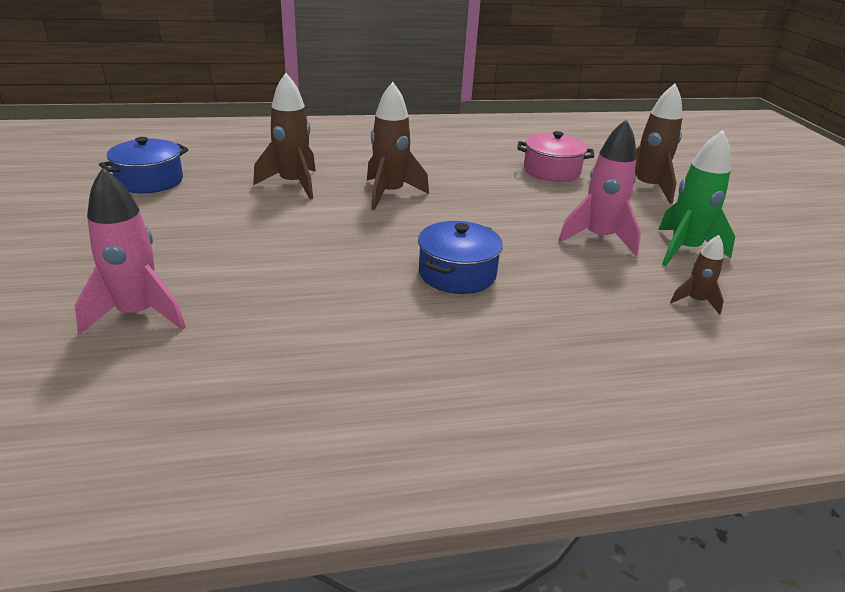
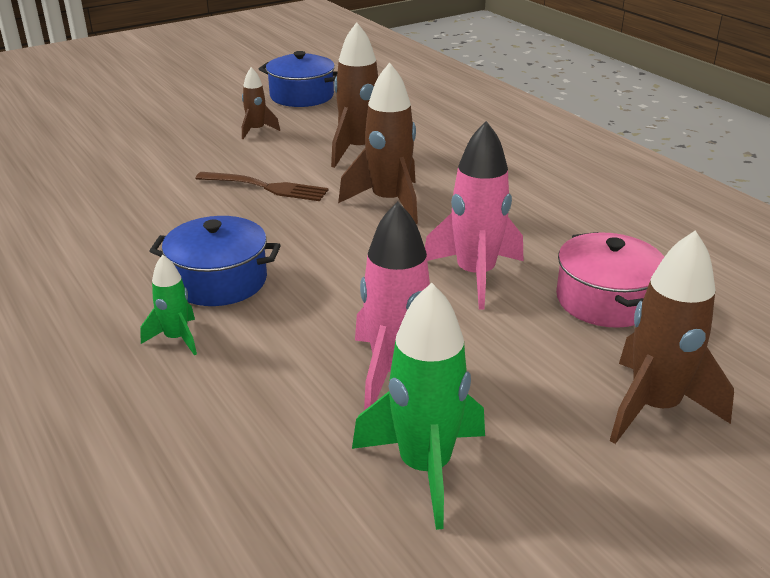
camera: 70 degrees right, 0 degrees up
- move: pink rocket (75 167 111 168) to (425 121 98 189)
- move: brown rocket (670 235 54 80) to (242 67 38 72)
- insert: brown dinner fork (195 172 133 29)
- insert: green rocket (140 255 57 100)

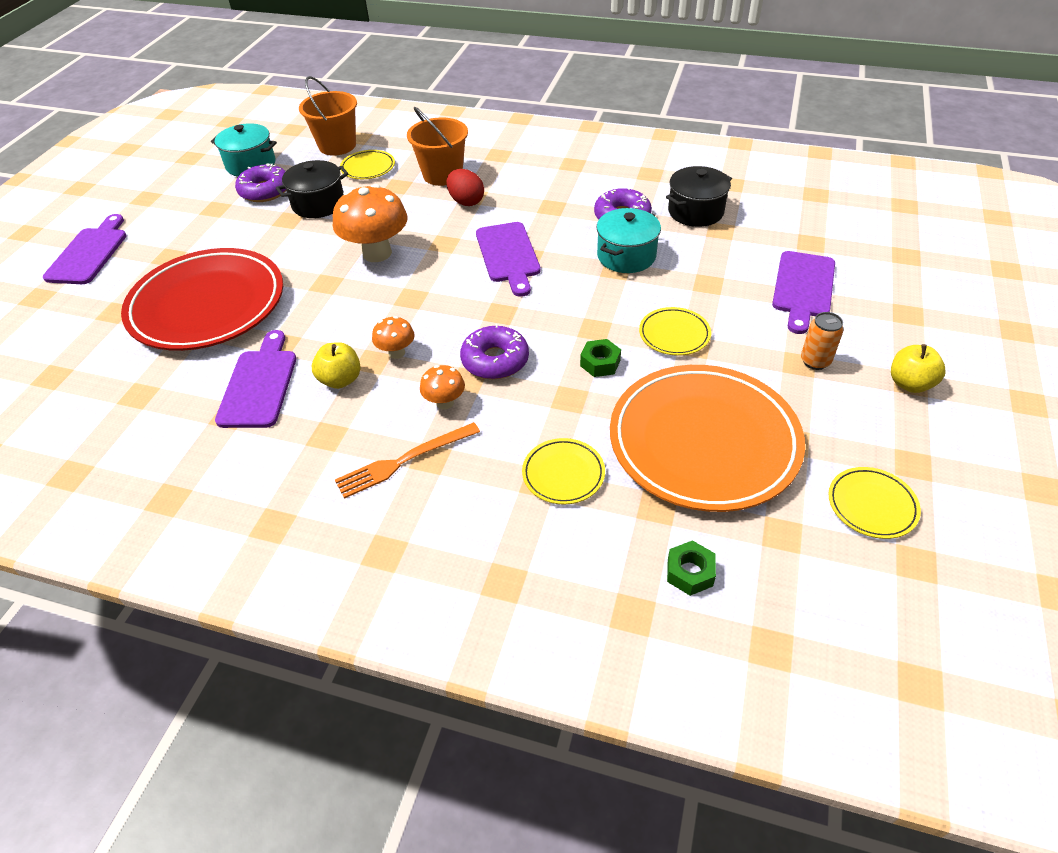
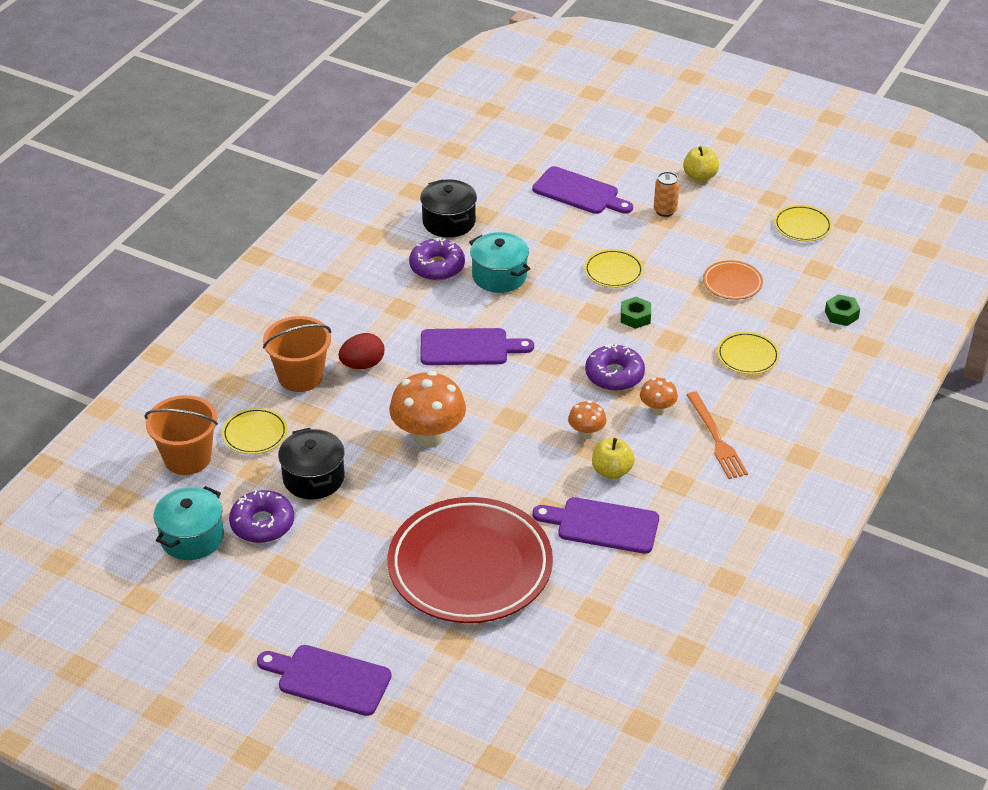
camera: 80 degrees left, 5 degrees down
- resize: bright orange flat dish (610 365 195 147) = (703 260 60 40) x0.43

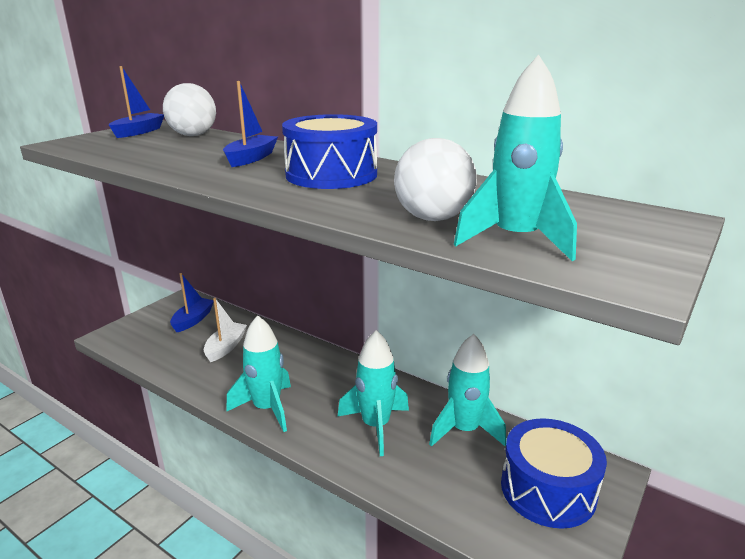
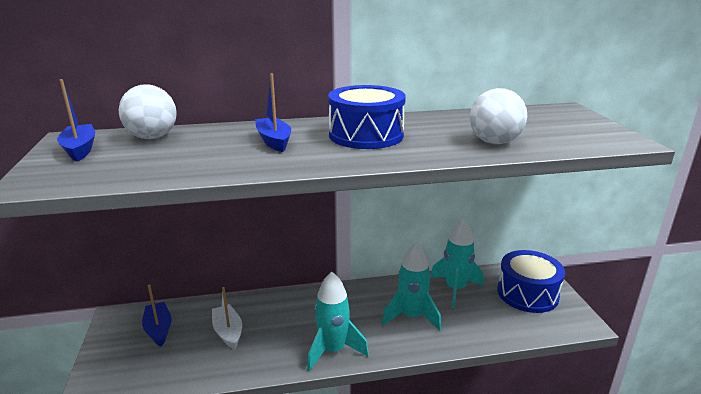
camera: 45 degrees left, 0 degrees up
- delete: aqua rocket (454 55 123 206)

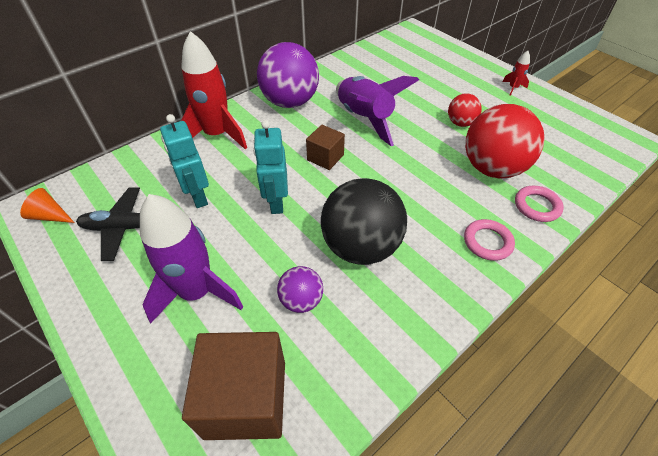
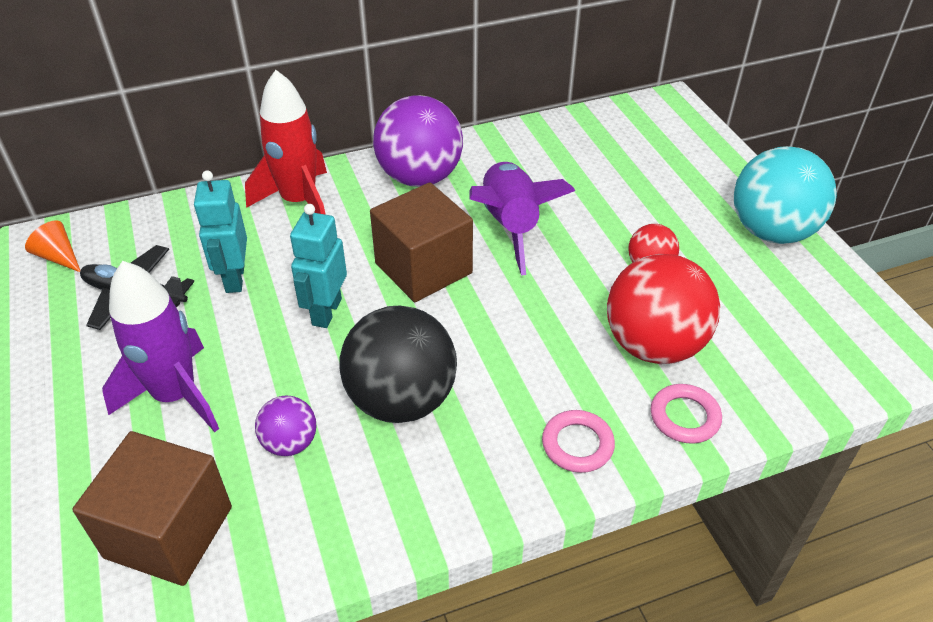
camera: 20 degrees right, 5 degrees down
- replace: crimson rocket (502 51 28 45) to aqua ball (734 146 103 98)
- resize: brown solid cube (306 125 39 45) = (370 182 103 120) x1.81

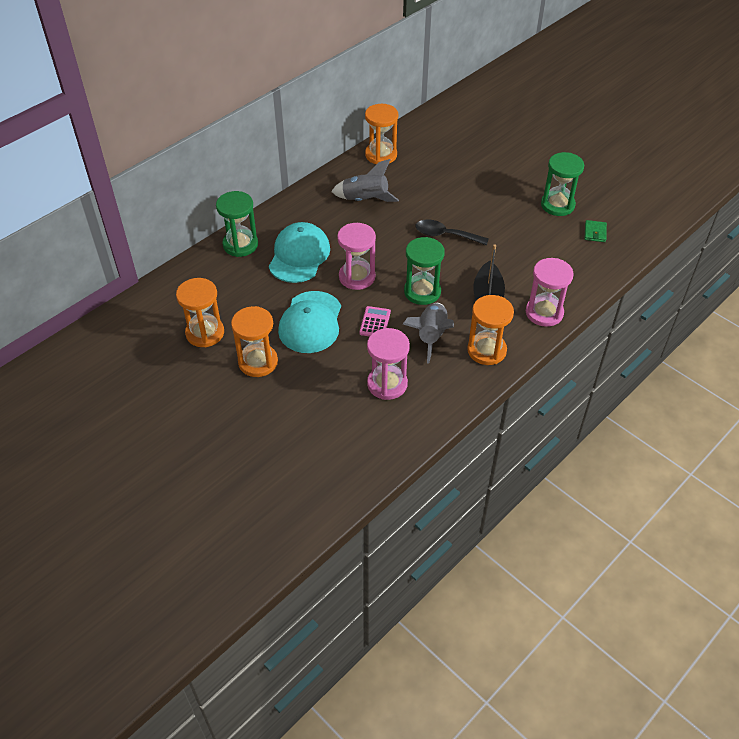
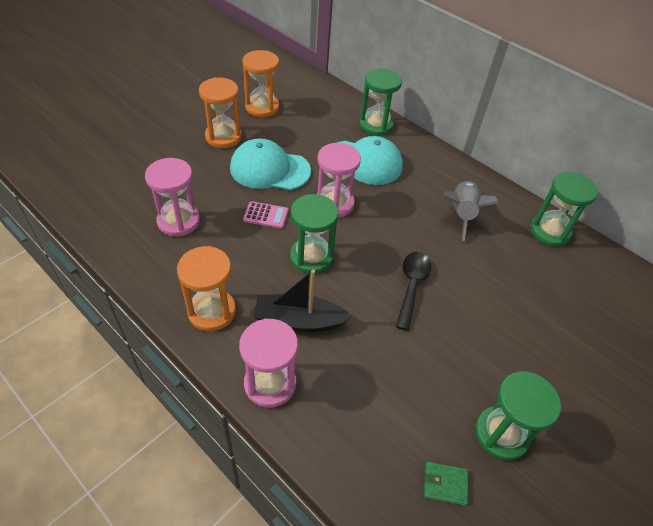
camera: 85 degrees right, 0 degrees up
- recolor: bright orange hourglass (365 104 33 60) to green hourglass (530 172 68 75)
- delete: gray rocket (403 303 51 60)

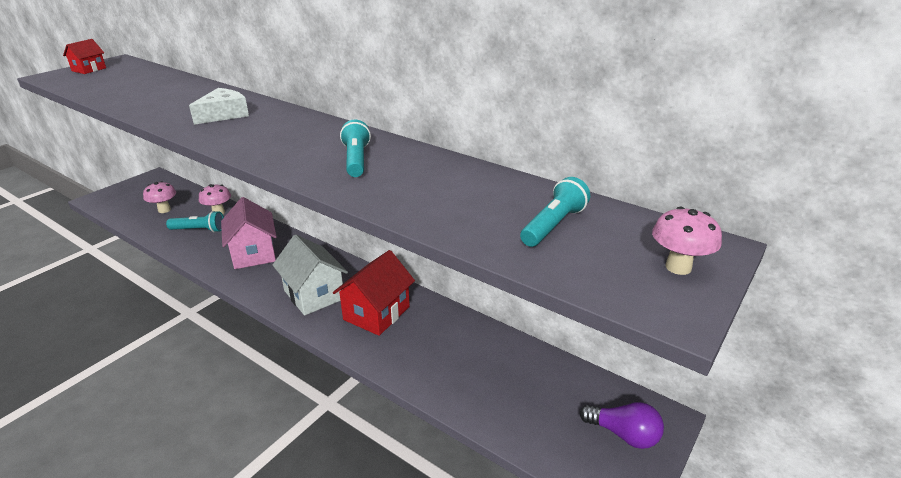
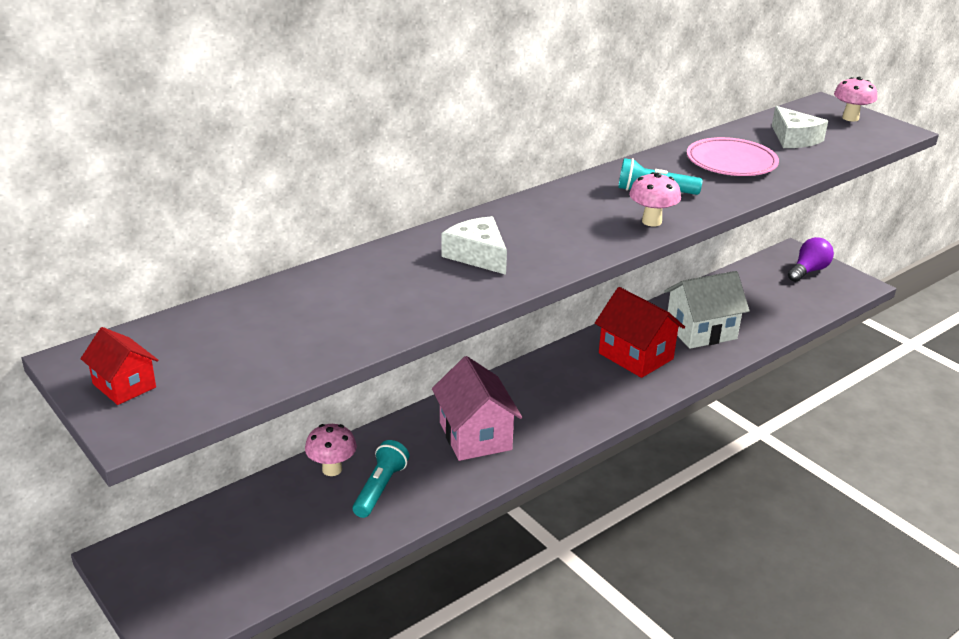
camera: 75 degrees left, 0 degrees up
- replace: aqua torch (520 177 70 70) to pure white cheese (772 106 56 42)
- move: pink mushroom (143 181 33 32) to (629 172 52 54)
- rotate: pink house (221 197 56 72) = (432 356 90 105) 75 degrees clockwise
- move: pure white house (273 235 75 81) to (664 271 86 78)
- insert: pink flat dish (687 137 92 39)

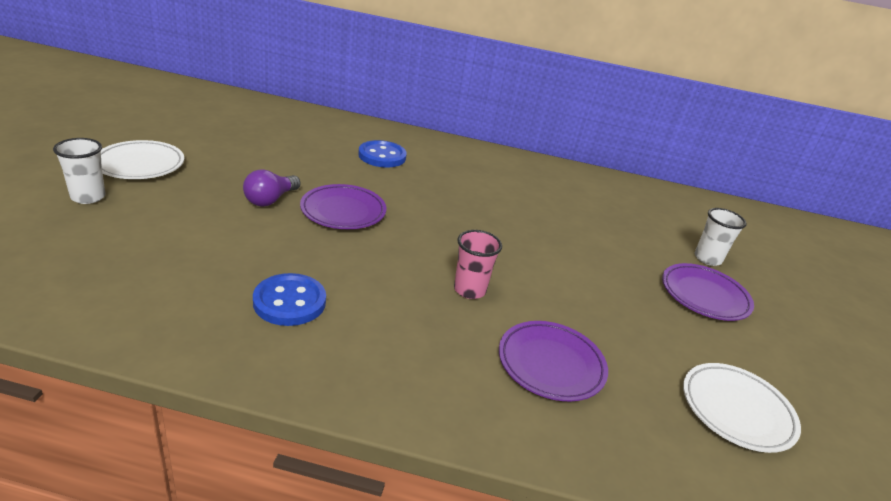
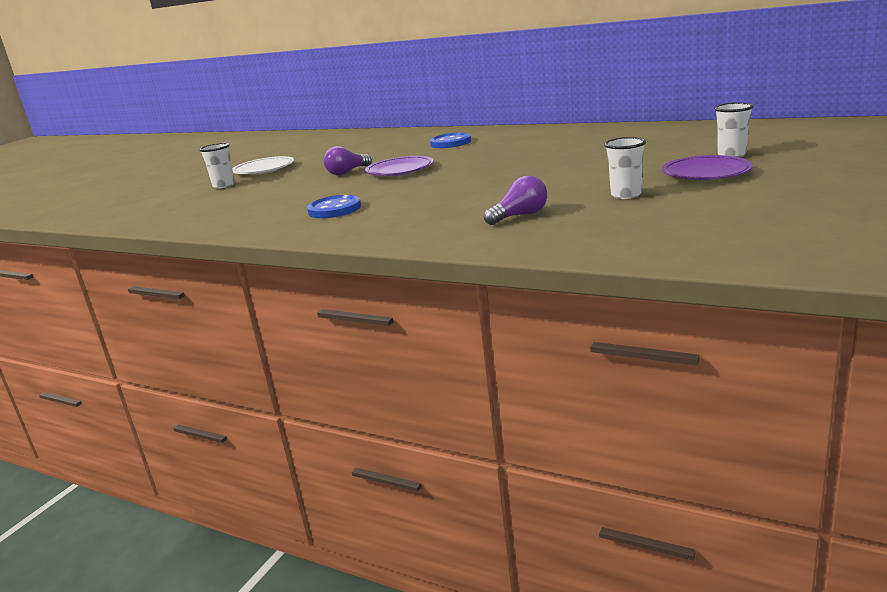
camera: 25 degrees right, 10 degrees down
- delete: pink beaker (454 230 48 69)
- replace: violet flat dish (499 321 109 80) to violet light bulb (484 175 63 50)
- delete: pure white flat dish (683 363 118 90)
- insert: pure white beaker (604 137 42 62)

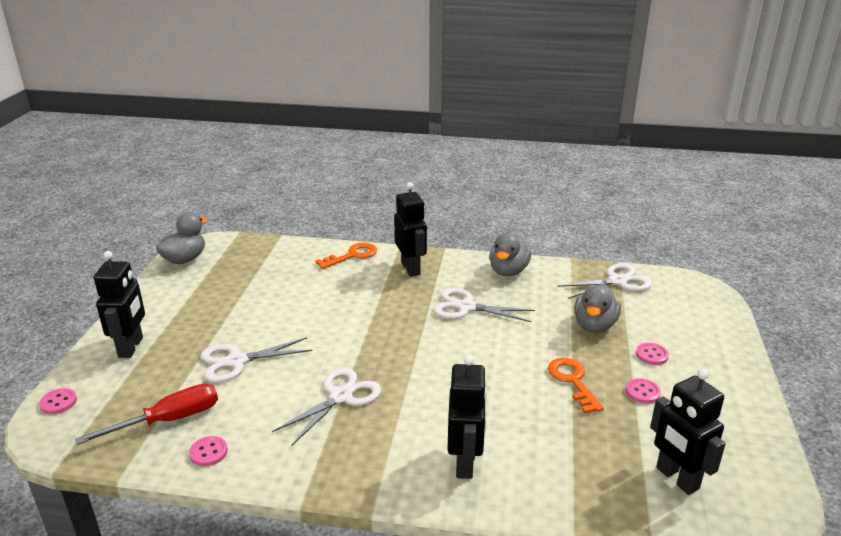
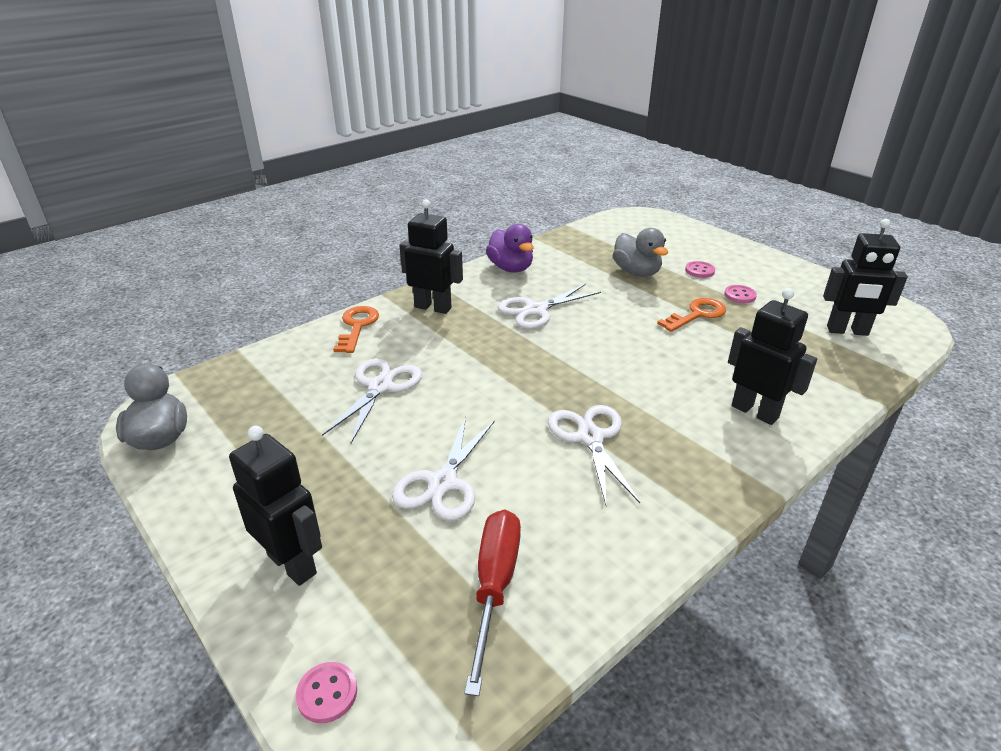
camera: 50 degrees left, 5 degrees up
- recolor: gray toy duck (489 233 42 43) to violet toy duck (486 224 48 49)
- move: pure white shears (557 263 95 36) to (322 358 100 85)
- rotate: bright orange key (548 358 56 56) = (657 298 69 34) 120 degrees clockwise
- delete: pink shirt button (189 436 39 30)

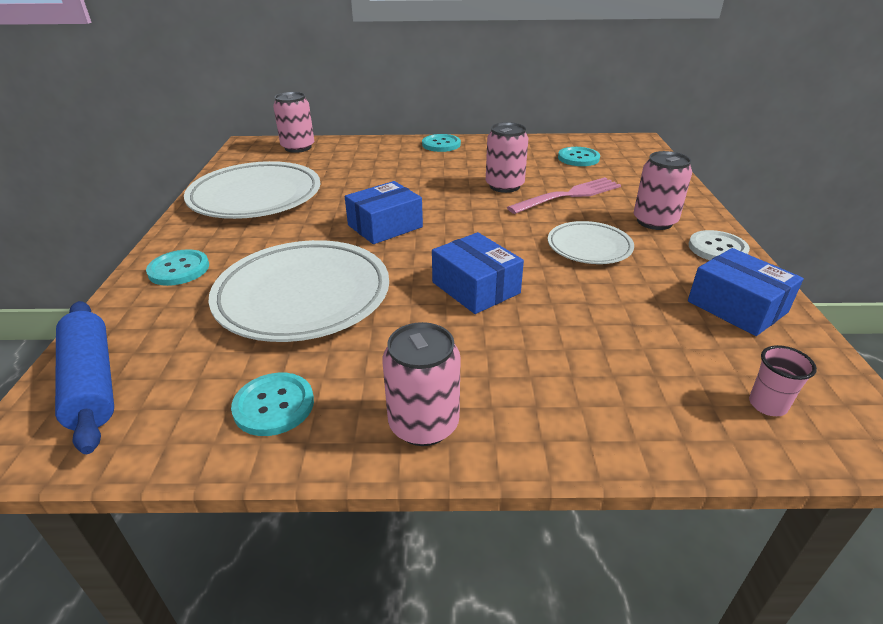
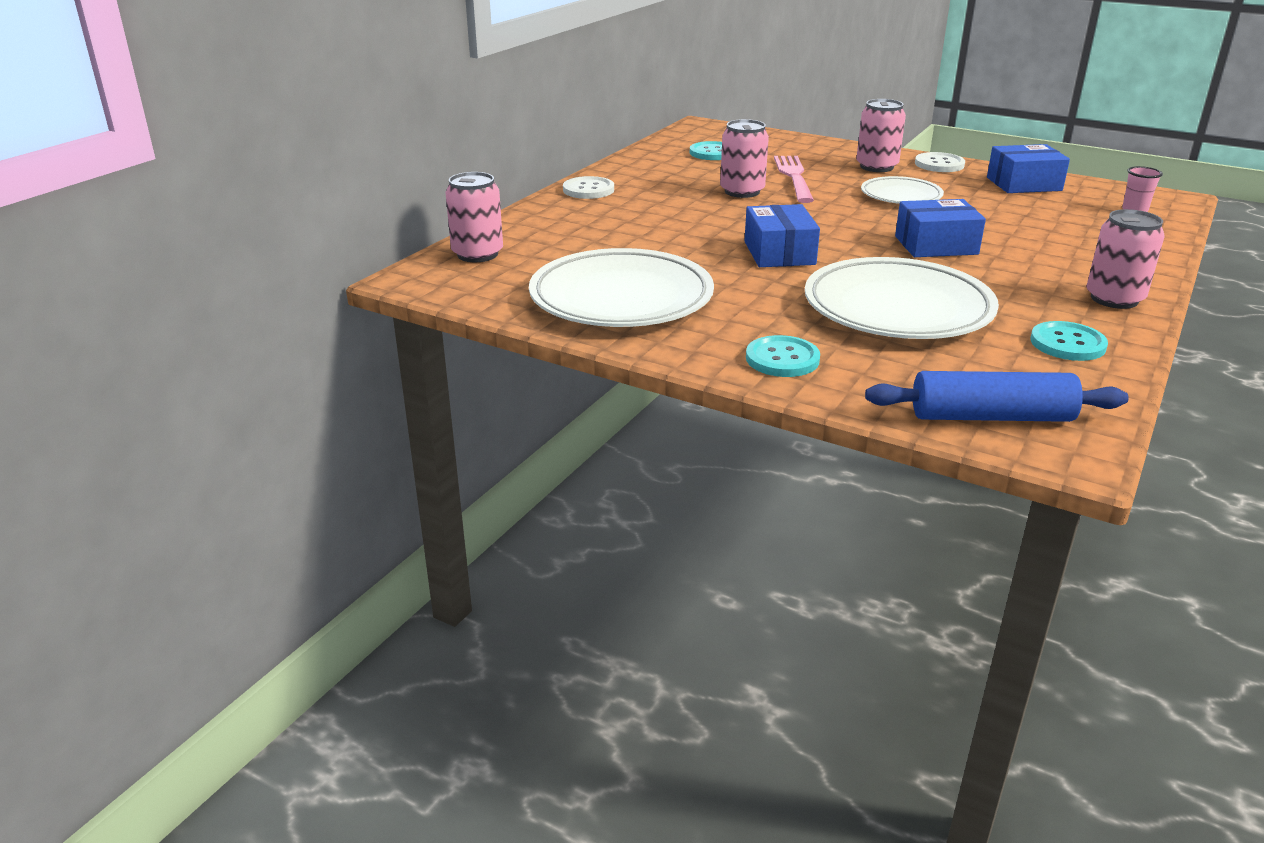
camera: 60 degrees left, 5 degrees down
- recolor: aqua shirt button (422 134 39 18) to pure white shirt button (563 176 51 23)

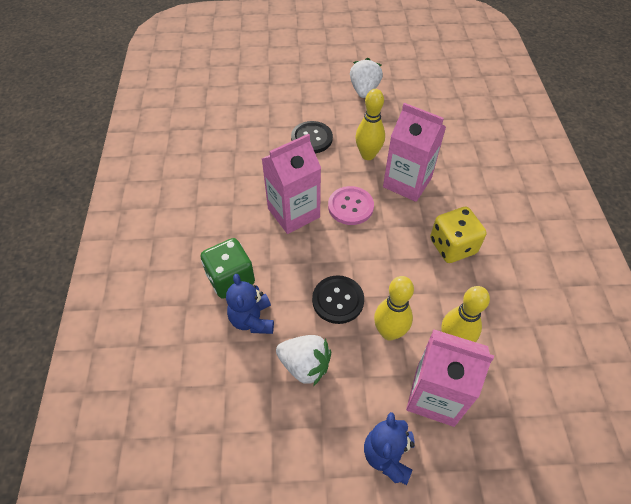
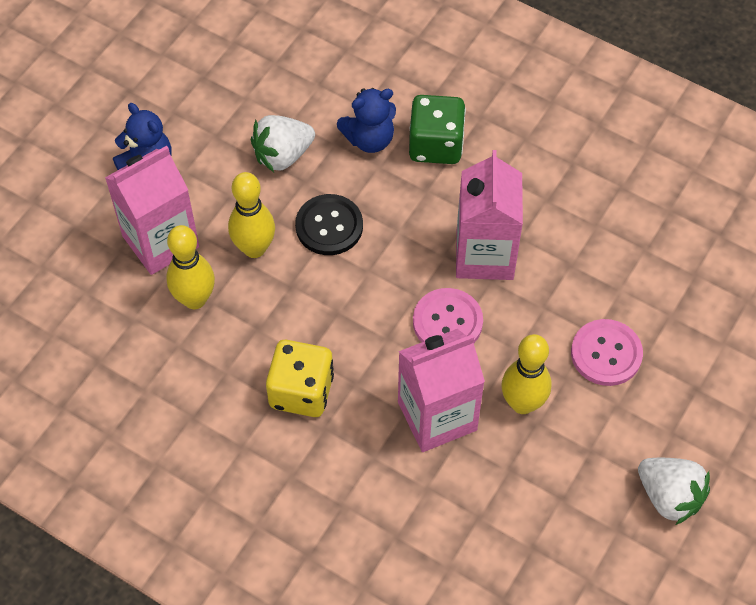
camera: 125 degrees right, 5 degrees up
- recolor: ebony shirt button (291 121 42 32) to pink shirt button (571 319 72 67)
- rotate: cobalt teddy bear (226 274 48 60) = (337 88 59 65) 135 degrees clockwise

